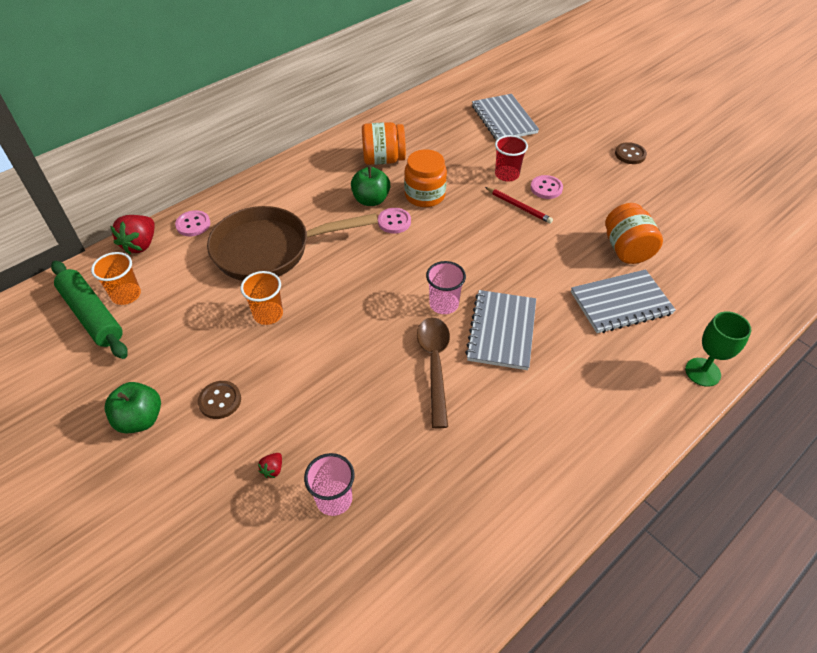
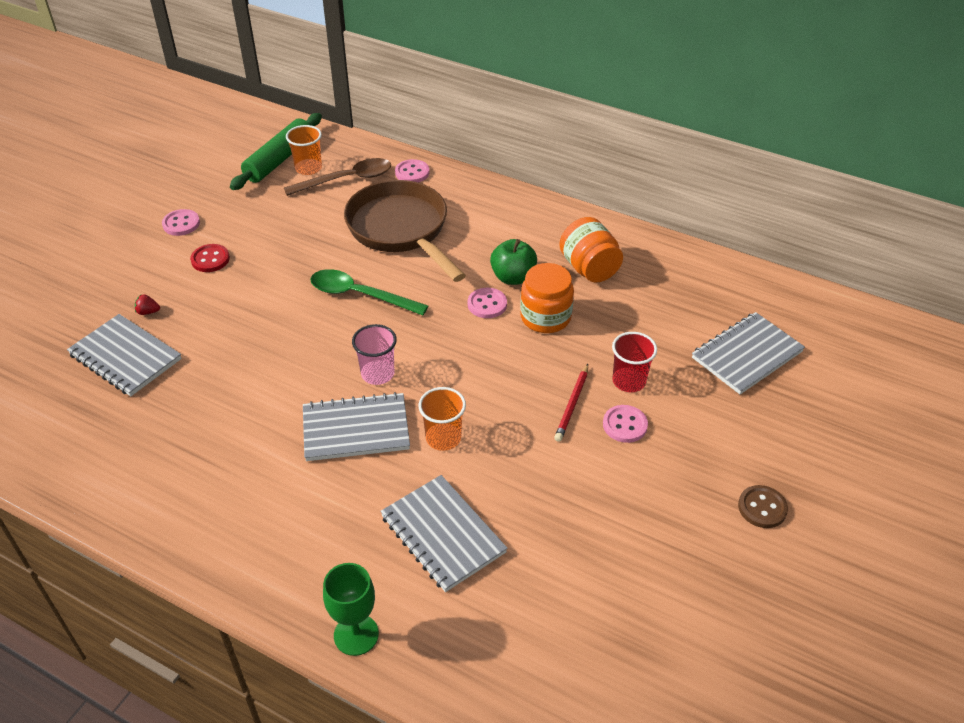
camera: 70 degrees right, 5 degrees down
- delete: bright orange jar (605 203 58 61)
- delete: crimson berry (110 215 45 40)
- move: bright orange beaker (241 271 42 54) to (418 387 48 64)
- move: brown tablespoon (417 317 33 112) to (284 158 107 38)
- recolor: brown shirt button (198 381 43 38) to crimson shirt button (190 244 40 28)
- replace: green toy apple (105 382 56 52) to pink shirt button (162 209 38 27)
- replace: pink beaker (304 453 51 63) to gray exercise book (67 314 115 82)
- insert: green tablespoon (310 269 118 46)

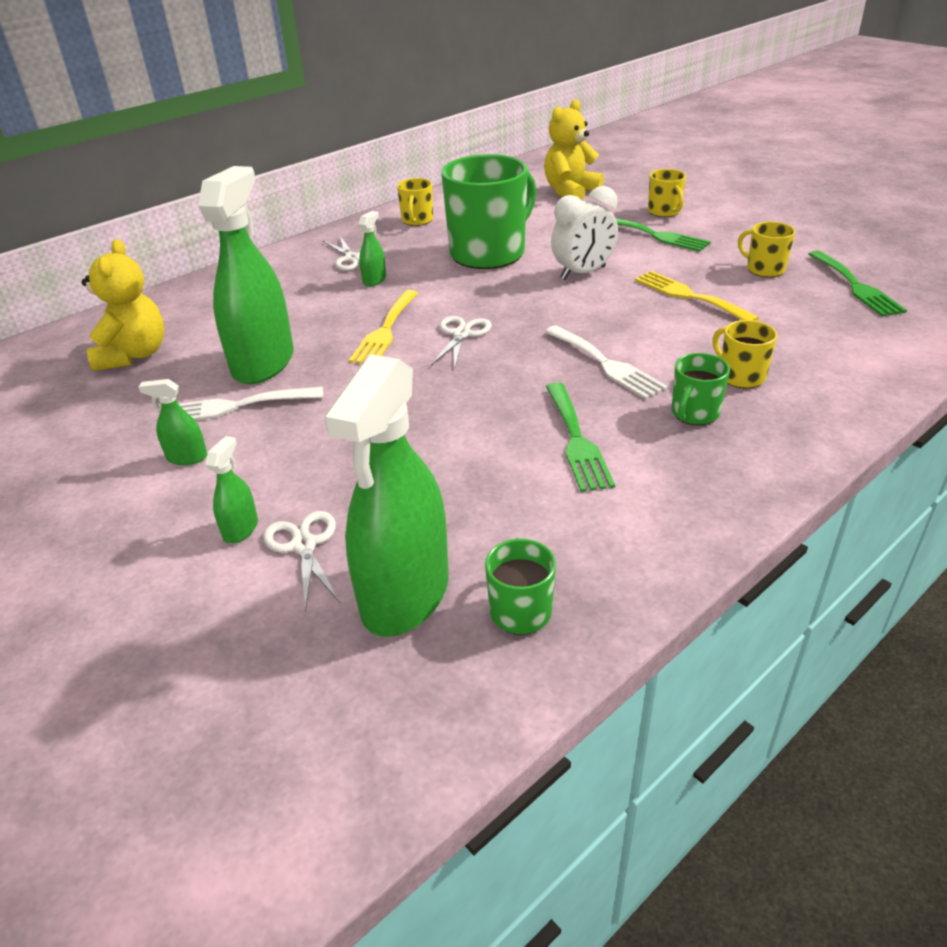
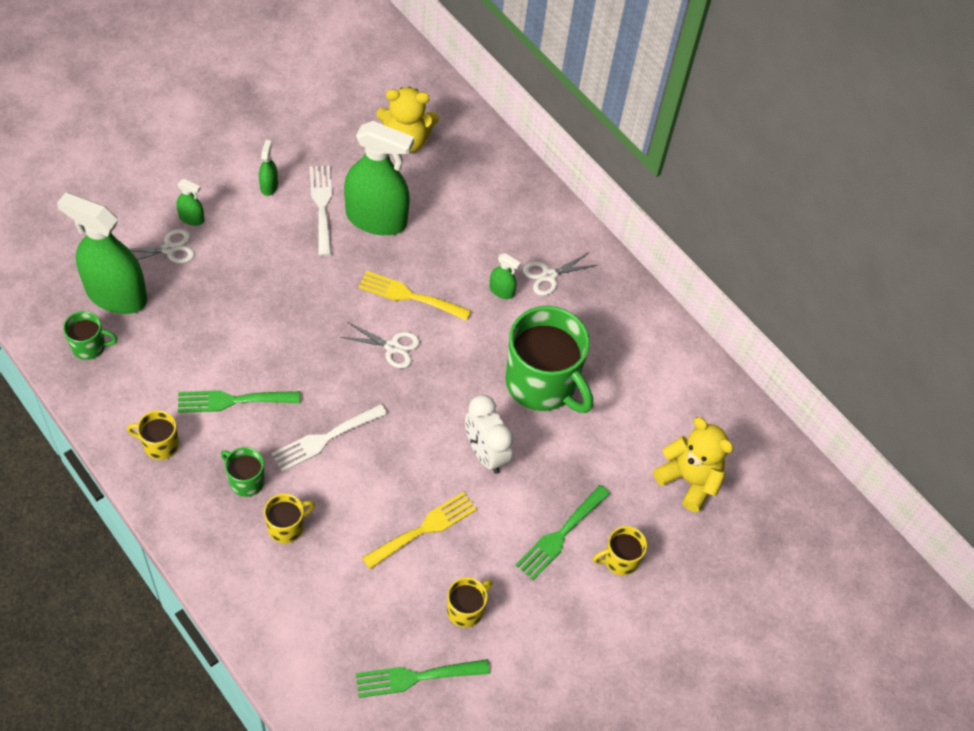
camera: 85 degrees right, 20 degrees up
- move: golden tea mug (397 178 36 48) to (127 410 52 50)

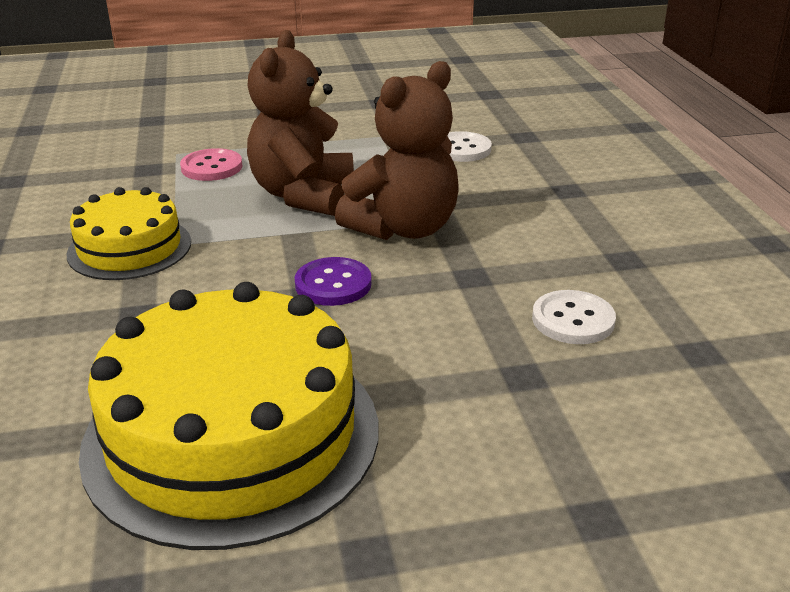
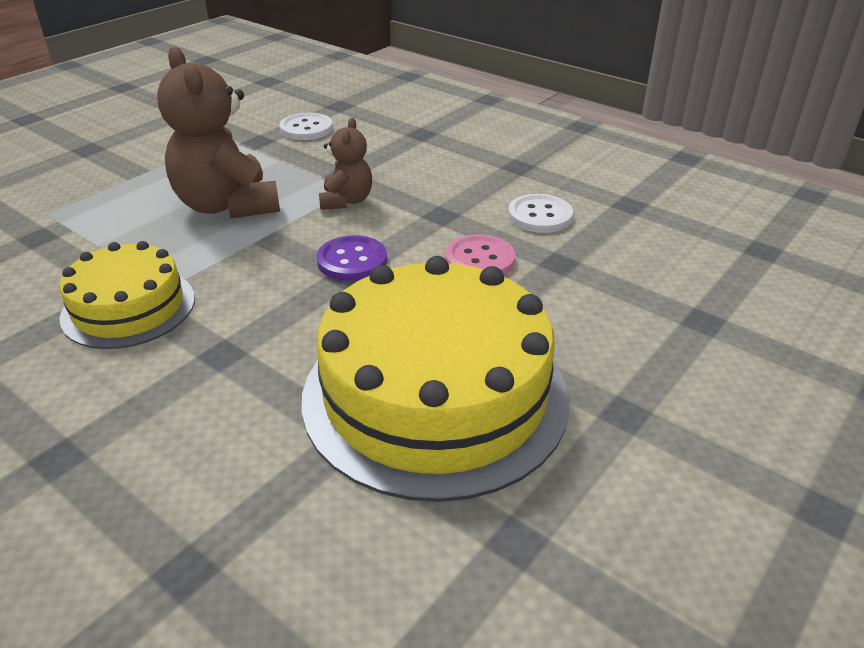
camera: 40 degrees left, 5 degrees up
- resize: brown teddy bear (335 61 124 179) = (319 118 53 92) x0.54
- move: pink shirt button (180 148 63 33) to (446 234 70 41)

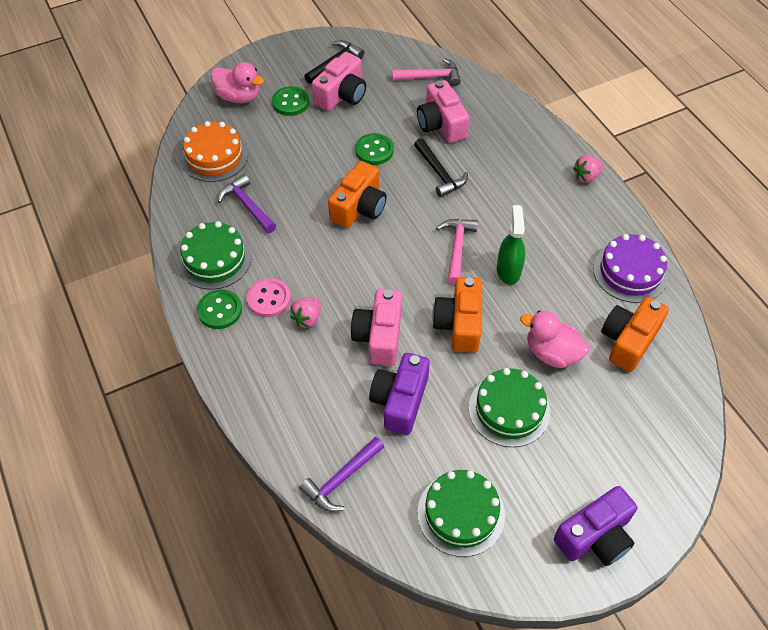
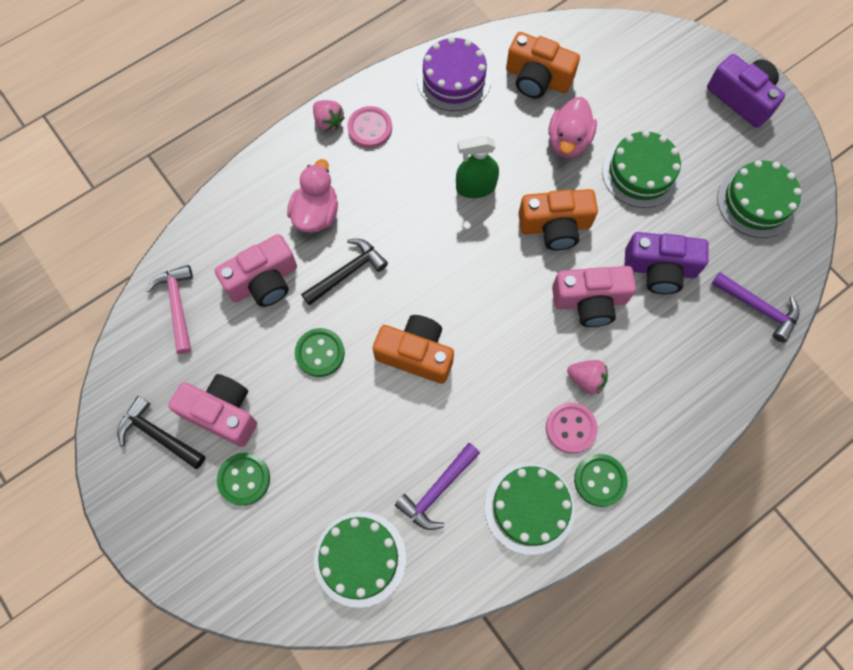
camera: 100 degrees left, 15 degrees up
- move: pink toy duck (211 62 53 41) to (287 159 51 74)
- recolor: bright orange layer cake (181 121 67 61) to green layer cake (314 512 92 96)
- delete: pink carpenter's hammer (436 219 42 66)
- insert: pink shirt button (347 106 45 42)

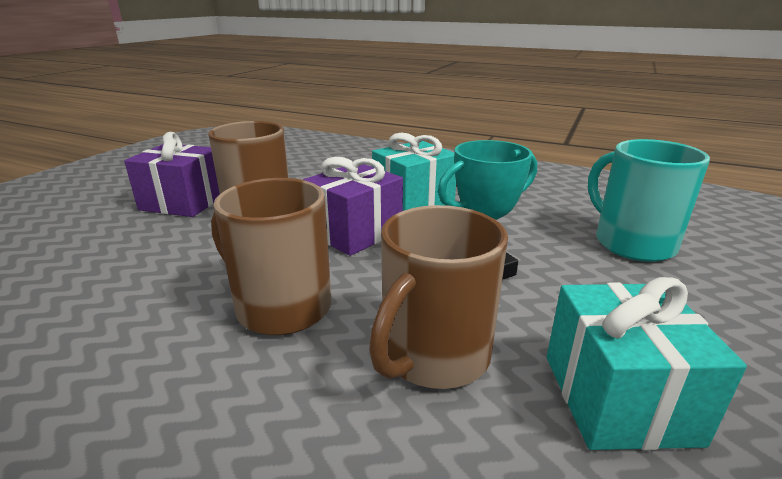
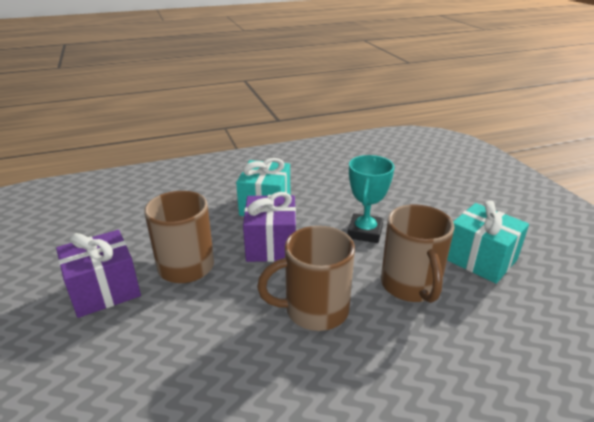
camera: 45 degrees left, 5 degrees up
- delete: aqua tea mug (588 139 122 123)

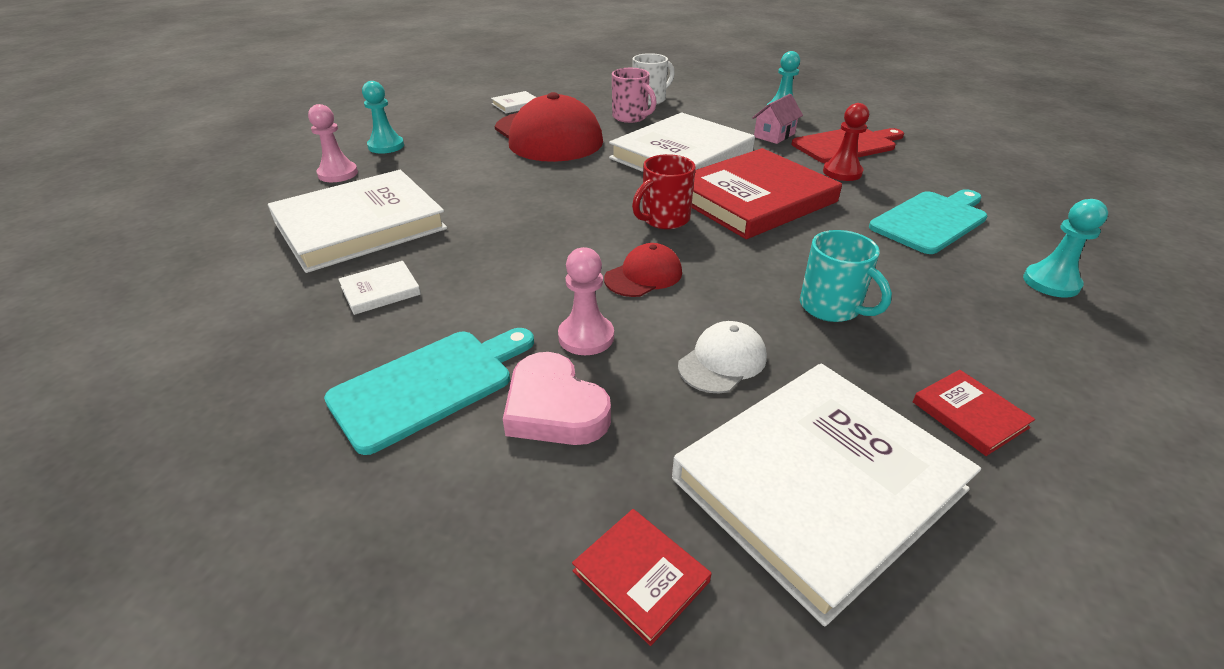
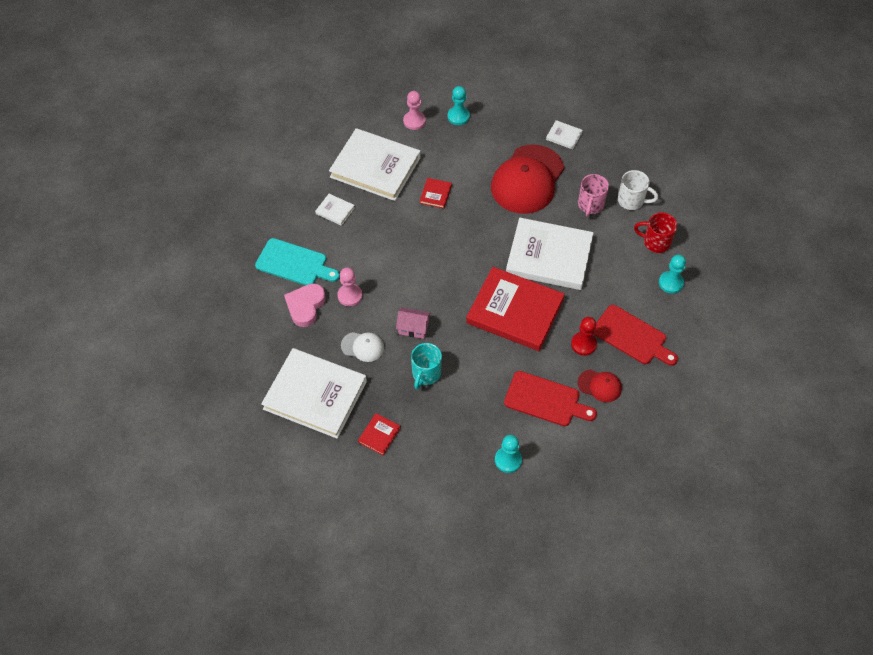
camera: 60 degrees right, 20 degrees up
- move: pink house (752 94 51 50) to (396 307 35 32)
- move: crimson tea mug (632 154 64 75) to (634 213 43 40)
- recolor: aqua cutting board (869 189 118 65) to crimson cutting board (504 371 93 55)
- move: crimson baseball cap (604 243 78 54) to (577 370 45 32)
- move: crimson hardcover (572 509 140 137) to (420 178 32 31)

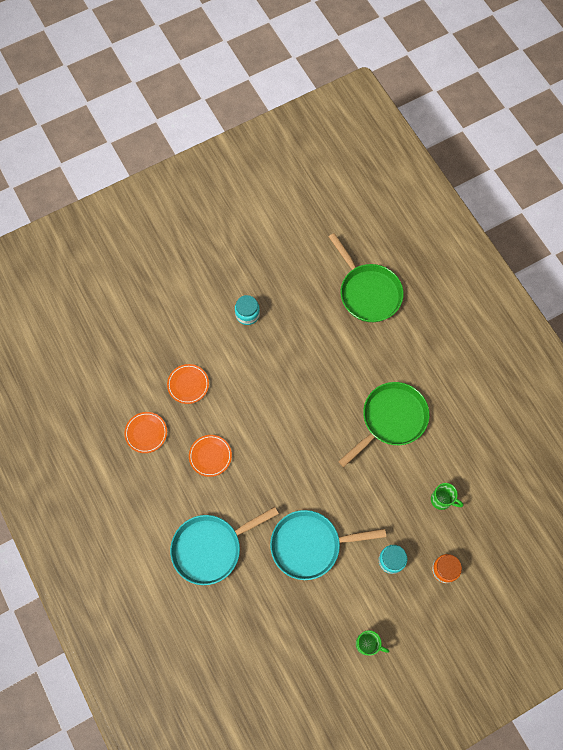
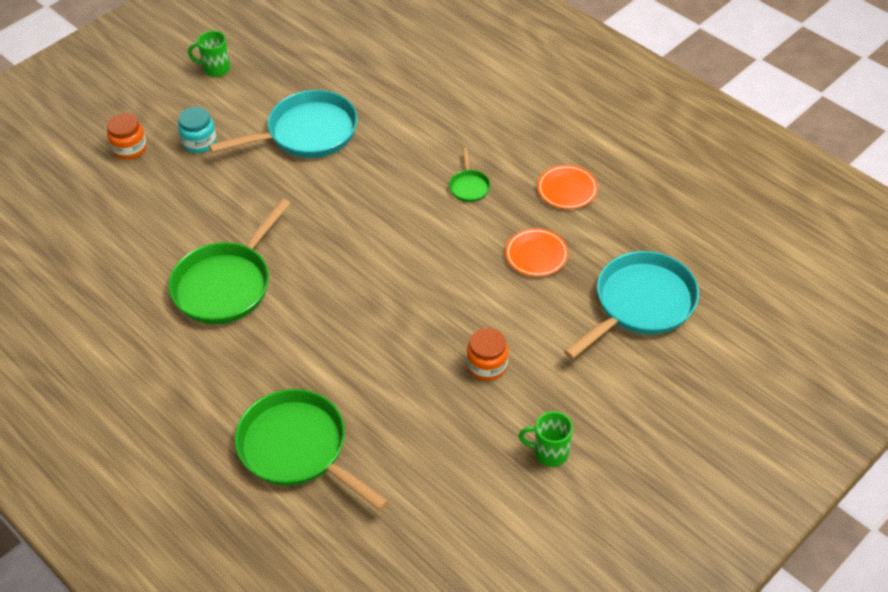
camera: 165 degrees right, 20 degrees down
- recolor: aqua jar (235 295 25 30) to bright orange jar (467 328 41 53)
- replace: bright orange flat dish (189 435 43 42) to green frying pan (449 148 41 54)
- move: green tea mug (431 483 33 27) to (519 411 54 56)
- move: aqua frying pan (170 507 109 78) to (564 251 135 108)

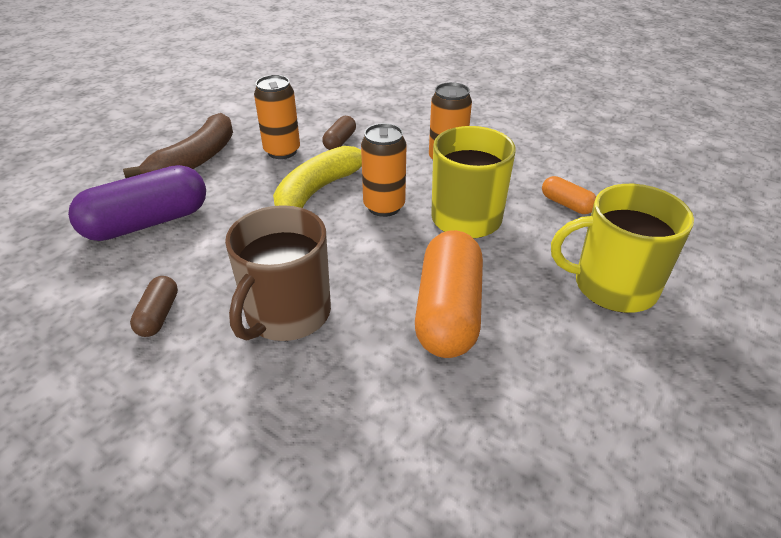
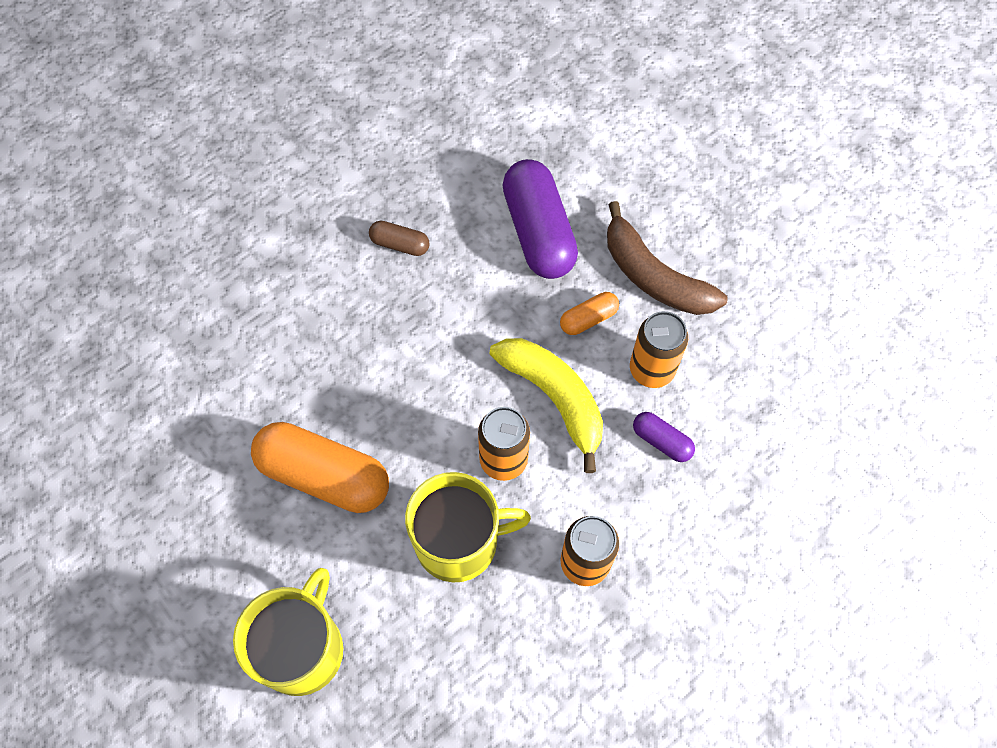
camera: 105 degrees right, 25 degrees up
- recolor: brown capsule (322 116 34 34) to violet capsule (633 412 62 50)
- move: bright orange capsule (542 176 54 38) to (560 292 59 43)
- delete: brown tea mug (225 205 106 136)

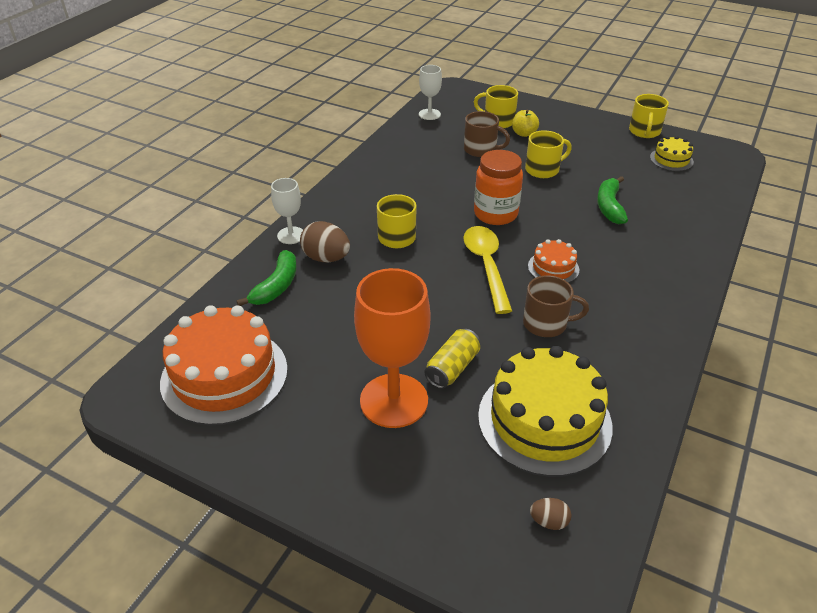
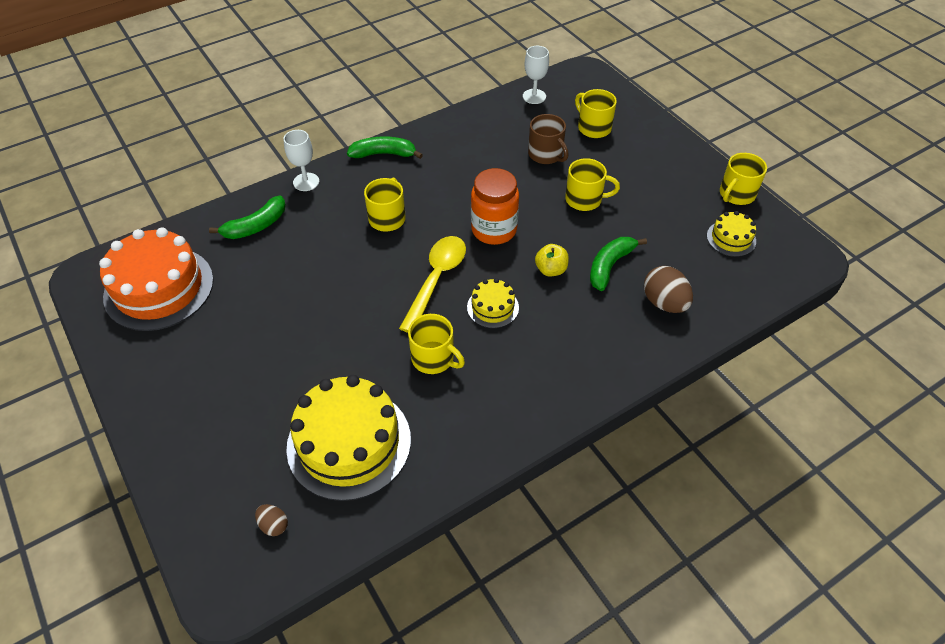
camera: 30 degrees right, 10 degrees up
- move: golden toy apple (512 110 27 27) to (535 244 34 33)
- move: brown egg shape (300 221 50 41) to (644 266 49 47)
- recolor: bright orange layer cake (528 239 51 44) to golden layer cake (467 278 52 50)
- delete: bright orange goblet (354 268 76 160)
- recolor: brown tea mug (523 275 66 62) to golden tea mug (408 314 57 60)
- delete: golden soda can (424 329 56 59)
- insert: green toy banana (347 136 76 23)

